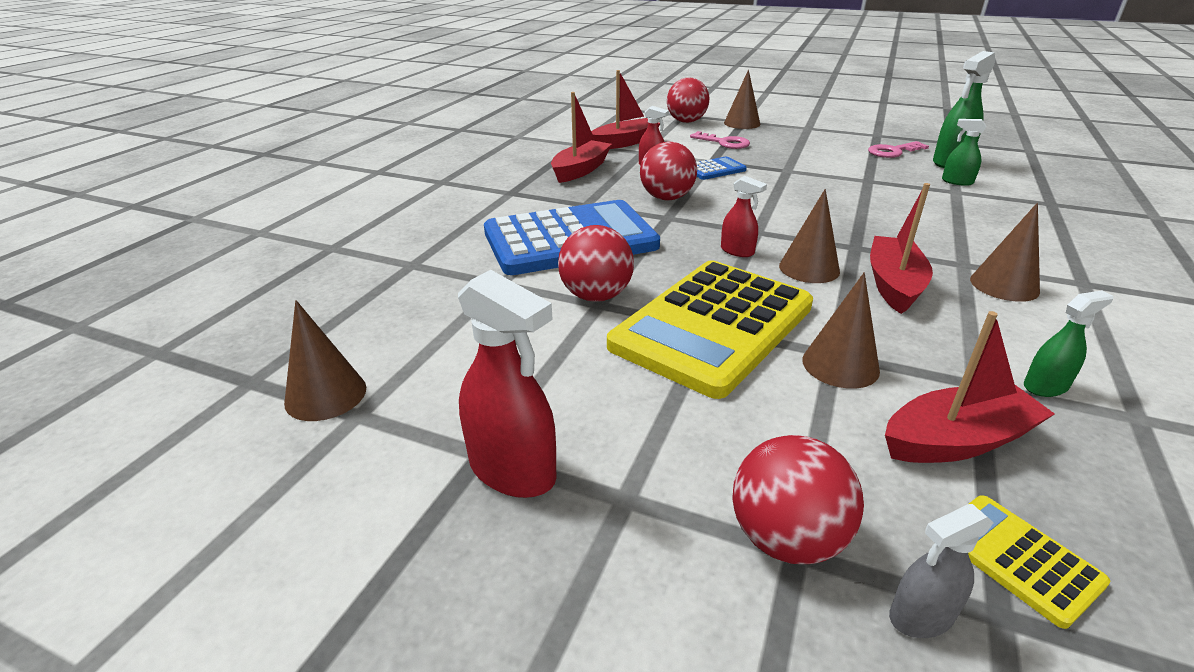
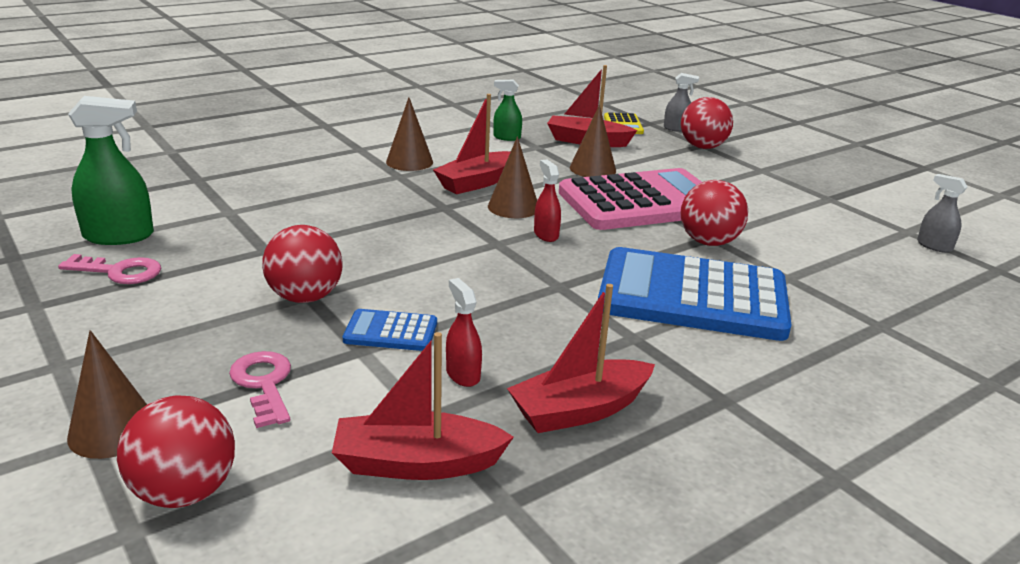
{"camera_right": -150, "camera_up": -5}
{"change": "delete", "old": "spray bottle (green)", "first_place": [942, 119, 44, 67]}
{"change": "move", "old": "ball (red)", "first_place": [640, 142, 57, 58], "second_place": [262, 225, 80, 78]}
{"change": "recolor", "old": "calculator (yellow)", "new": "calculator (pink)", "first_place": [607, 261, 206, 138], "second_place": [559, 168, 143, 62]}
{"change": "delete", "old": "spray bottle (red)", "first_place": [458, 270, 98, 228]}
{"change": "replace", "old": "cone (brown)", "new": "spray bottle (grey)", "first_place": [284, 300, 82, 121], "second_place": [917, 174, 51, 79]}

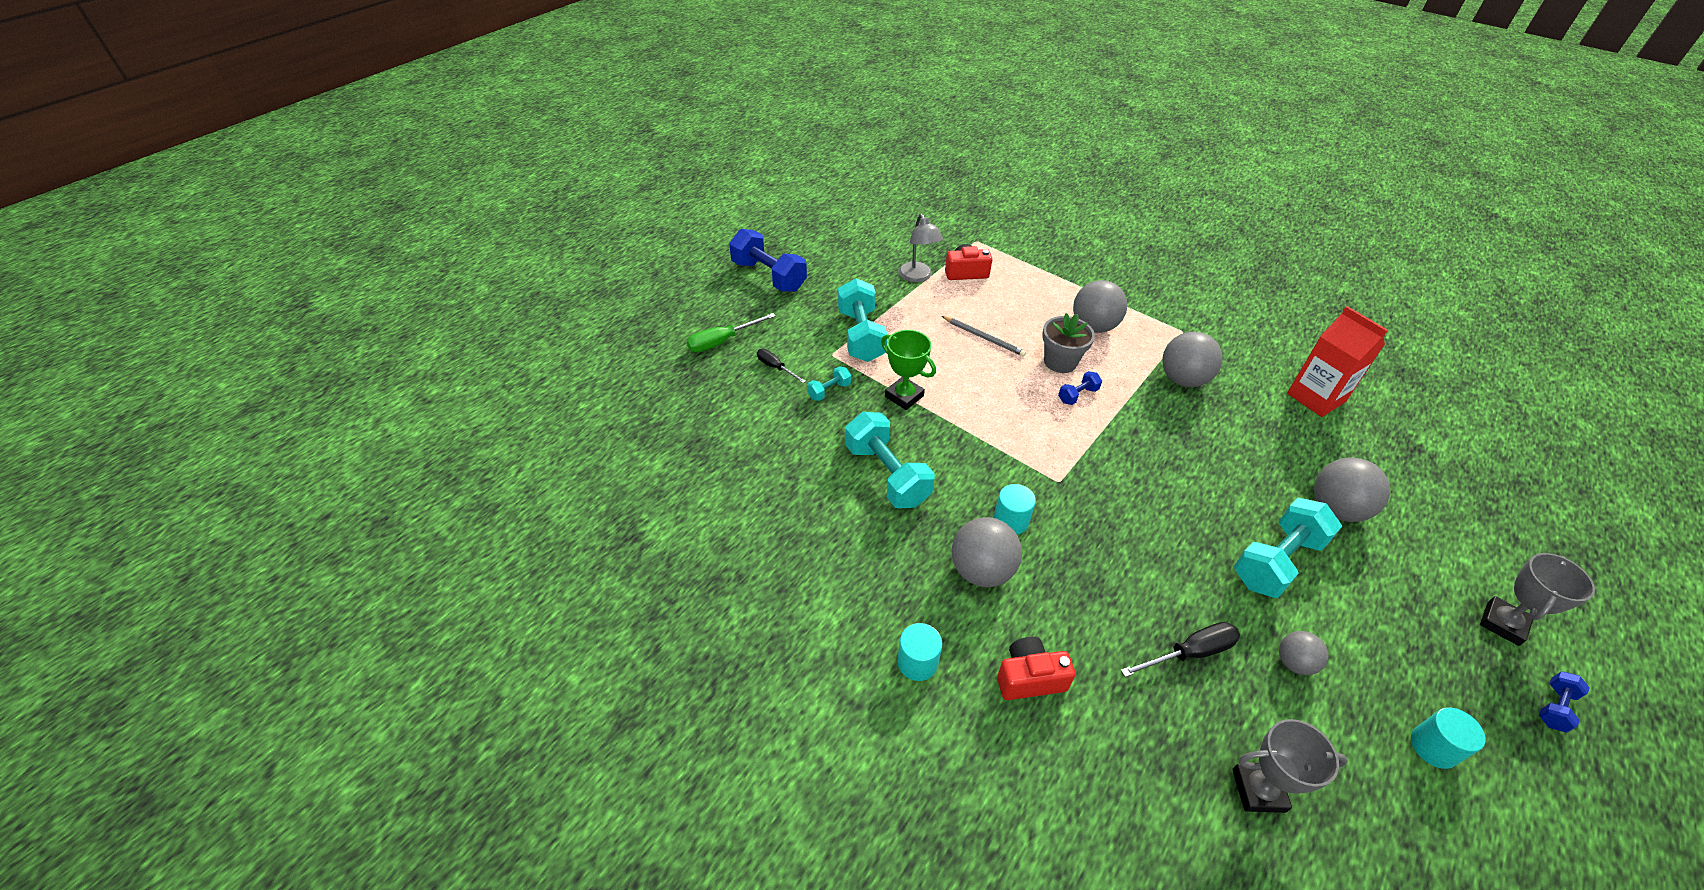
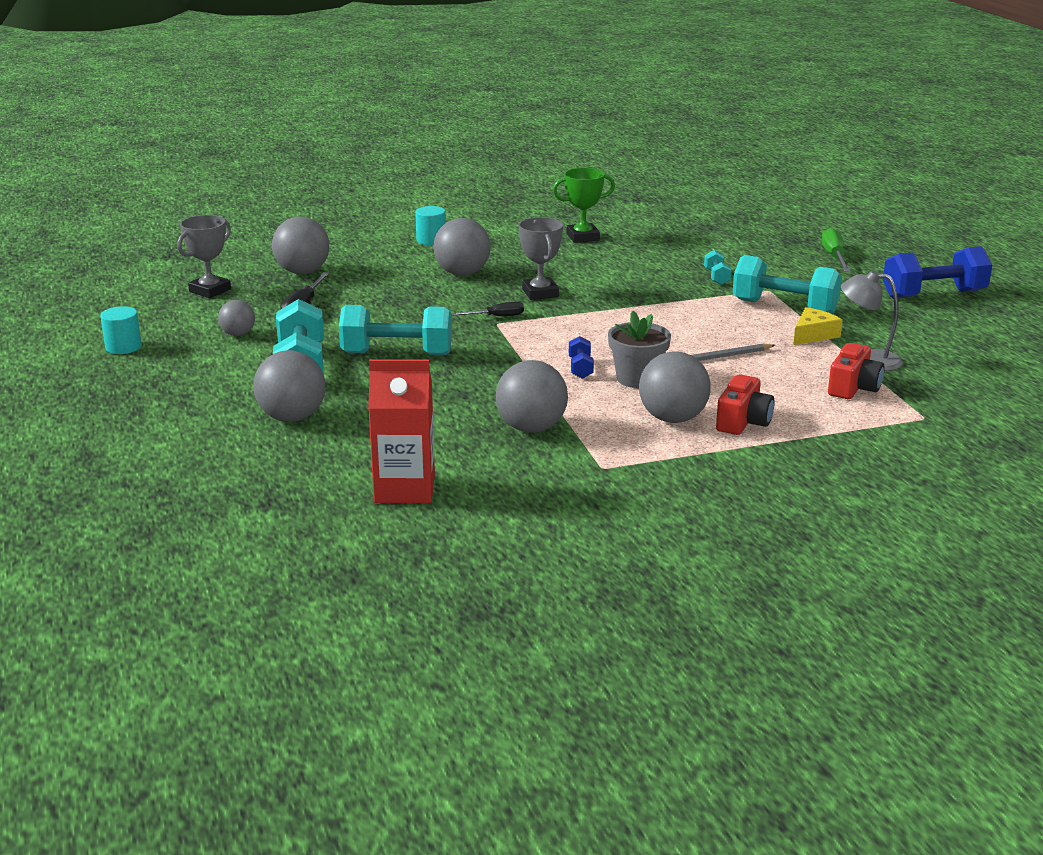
{"camera_right": 125, "camera_up": -20}
{"change": "move", "old": "trophy (green)", "first_place": [881, 330, 55, 80], "second_place": [553, 168, 62, 75]}
{"change": "move", "old": "screwdriver (black)", "first_place": [757, 349, 49, 34], "second_place": [452, 302, 72, 14]}
{"change": "move", "old": "dumbbell (turquoise)", "first_place": [845, 412, 90, 96], "second_place": [339, 305, 113, 50]}
{"change": "delete", "old": "cylinder (turquoise)", "first_place": [994, 484, 42, 50]}
{"change": "move", "old": "trophy (grey)", "first_place": [1480, 553, 115, 93], "second_place": [518, 217, 45, 83]}
{"change": "move", "old": "camera (red)", "first_place": [997, 637, 79, 63], "second_place": [716, 374, 59, 61]}
{"change": "delete", "old": "dumbbell (blue)", "first_place": [1539, 671, 51, 62]}
{"change": "insert", "new": "ball (grey)", "second_place": [272, 217, 57, 57]}
{"change": "insert", "new": "cheese (yellow)", "second_place": [793, 307, 49, 38]}

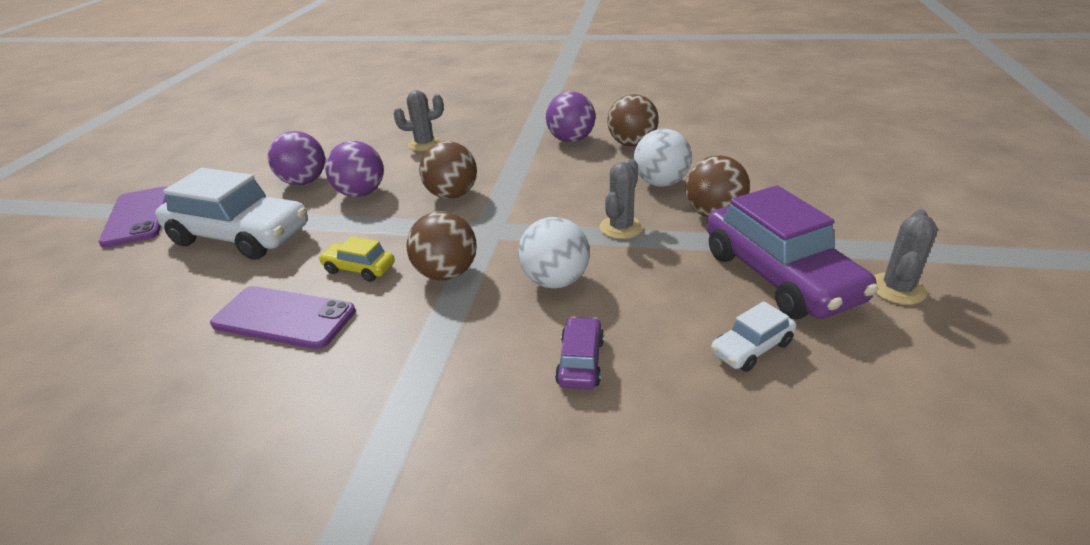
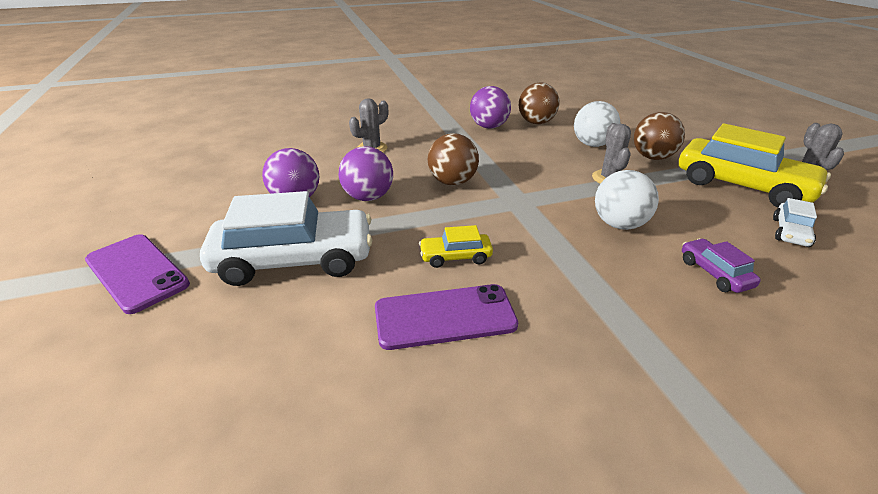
{"camera_right": -30, "camera_up": 0}
{"change": "recolor", "old": "car (purple)", "new": "car (yellow)", "first_place": [707, 185, 172, 134], "second_place": [679, 123, 152, 84]}
{"change": "delete", "old": "ball (brown)", "first_place": [406, 211, 71, 70]}

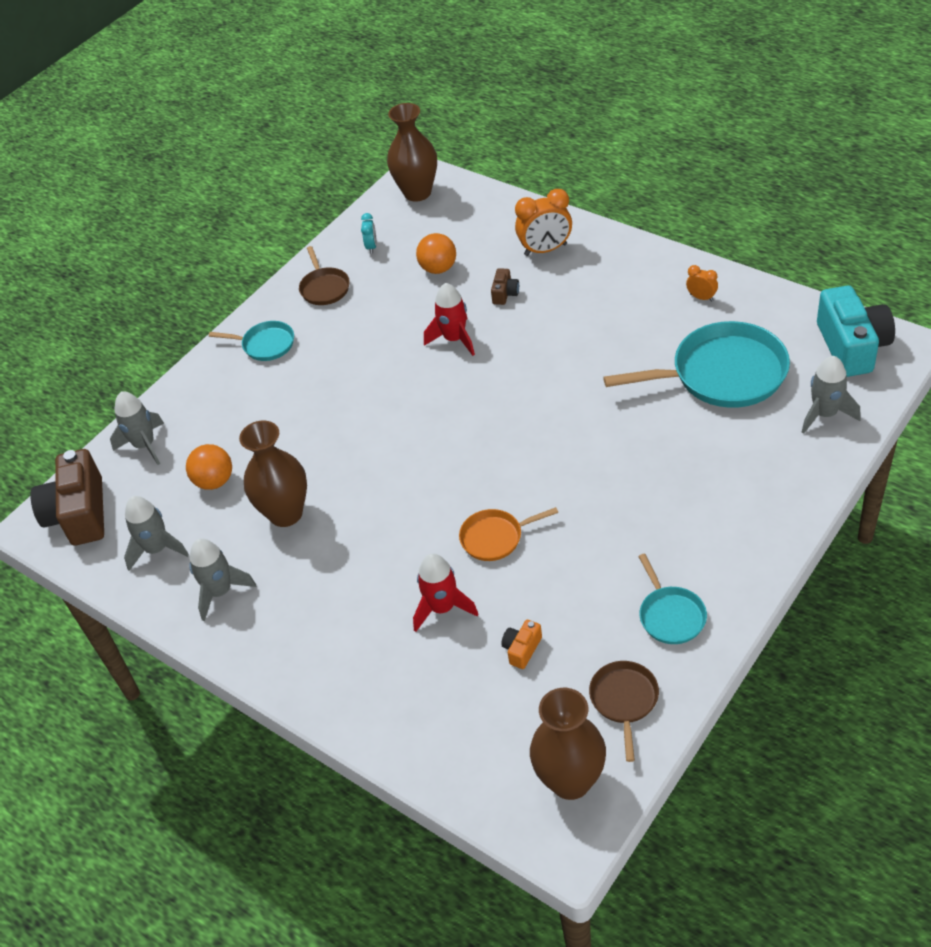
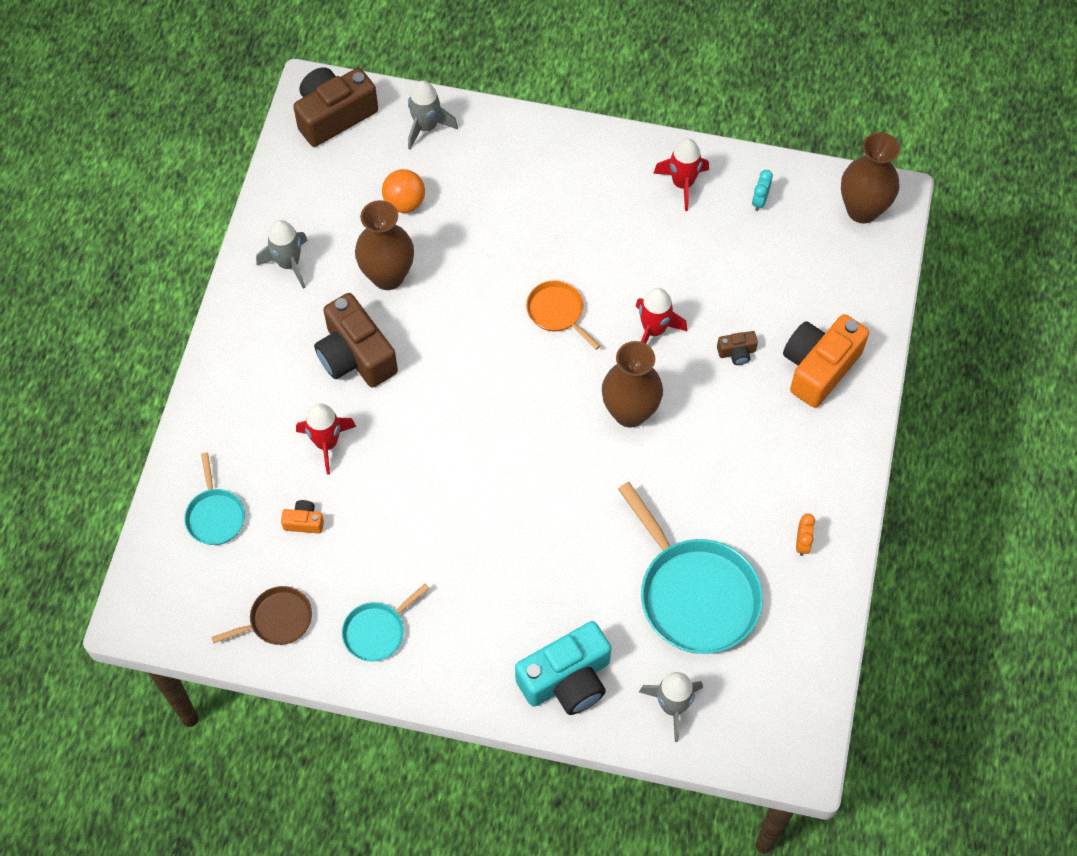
{"camera_right": 60, "camera_up": 15}
{"change": "replace", "old": "clock (orange)", "new": "camera (orange)", "first_place": [515, 189, 57, 67], "second_place": [783, 314, 86, 94]}
{"change": "rotate", "old": "clock (turquoise)", "first_place": [361, 213, 16, 41], "second_place": [752, 170, 21, 41], "degrees": 135}
{"change": "delete", "old": "ball (orange)", "first_place": [416, 233, 40, 41]}
{"change": "replace", "old": "pan (brown)", "new": "rocket (red)", "first_place": [299, 246, 51, 59], "second_place": [653, 138, 56, 73]}
{"change": "move", "old": "camera (turquoise)", "first_place": [817, 286, 78, 91], "second_place": [515, 621, 96, 94]}
{"change": "move", "old": "pan (turquoise)", "first_place": [209, 321, 85, 40], "second_place": [184, 453, 61, 92]}
{"change": "delete", "old": "rocket (grey)", "first_place": [124, 496, 65, 75]}
{"change": "move", "old": "pan (orange)", "first_place": [459, 507, 99, 54], "second_place": [526, 280, 74, 70]}
{"change": "move", "old": "vase (brown)", "first_place": [530, 688, 76, 112], "second_place": [602, 341, 61, 87]}
{"change": "insert", "new": "camera (brown)", "second_place": [314, 293, 84, 94]}

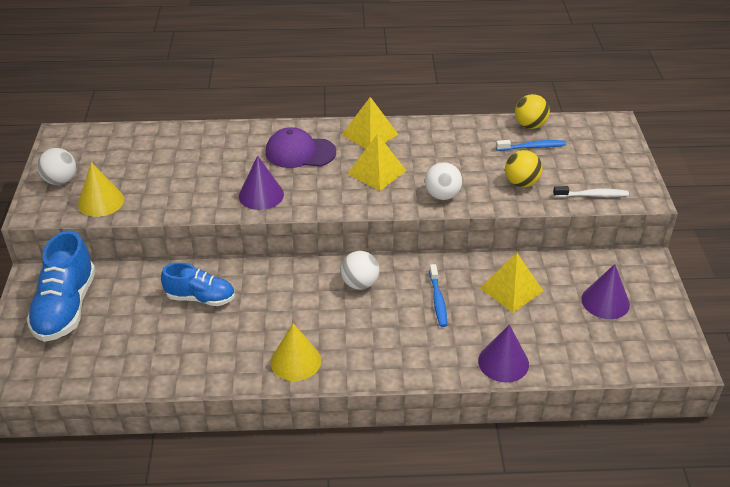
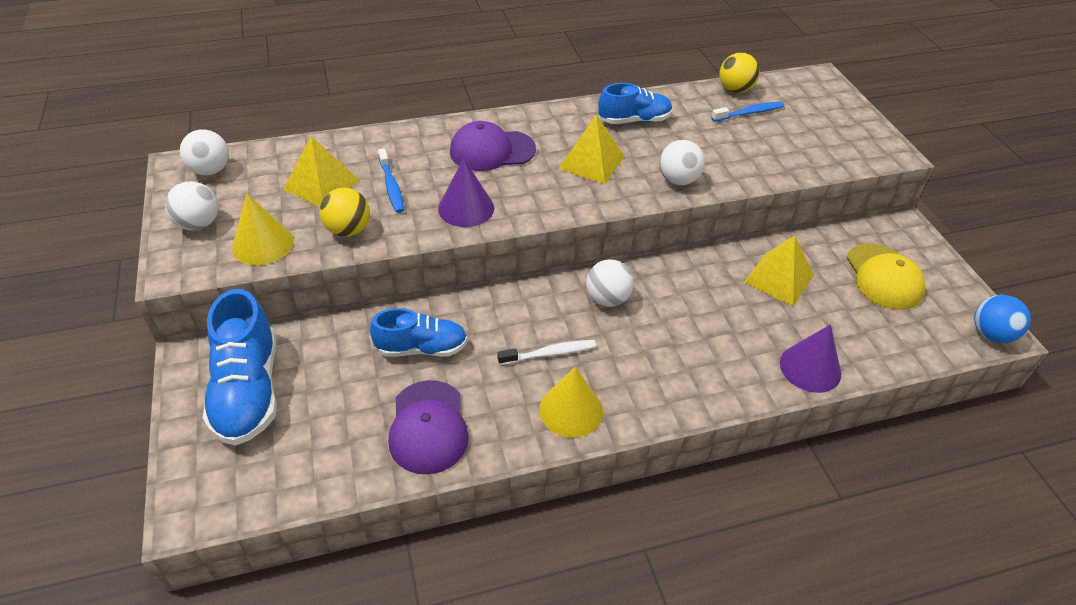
{"camera_right": -15, "camera_up": 5}
{"change": "move", "old": "pyramid (yellow)", "first_place": [342, 97, 57, 52], "second_place": [284, 136, 75, 71]}
{"change": "move", "old": "ball (yellow)", "first_place": [505, 150, 37, 37], "second_place": [320, 188, 50, 49]}
{"change": "move", "old": "toothbrush (white)", "first_place": [553, 186, 76, 11], "second_place": [497, 340, 99, 25]}
{"change": "move", "old": "toothbrush (blue)", "first_place": [429, 264, 18, 63], "second_place": [378, 149, 26, 64]}
{"change": "replace", "old": "cone (purple)", "new": "cap (yellow)", "first_place": [581, 264, 49, 55], "second_place": [847, 243, 78, 67]}
{"change": "insert", "new": "shoe (blue)", "second_place": [598, 83, 75, 41]}
{"change": "insert", "new": "ball (white)", "second_place": [180, 129, 49, 46]}
{"change": "insert", "new": "ball (blue)", "second_place": [974, 295, 57, 48]}
{"change": "insert", "new": "cap (purple)", "second_place": [388, 380, 81, 94]}

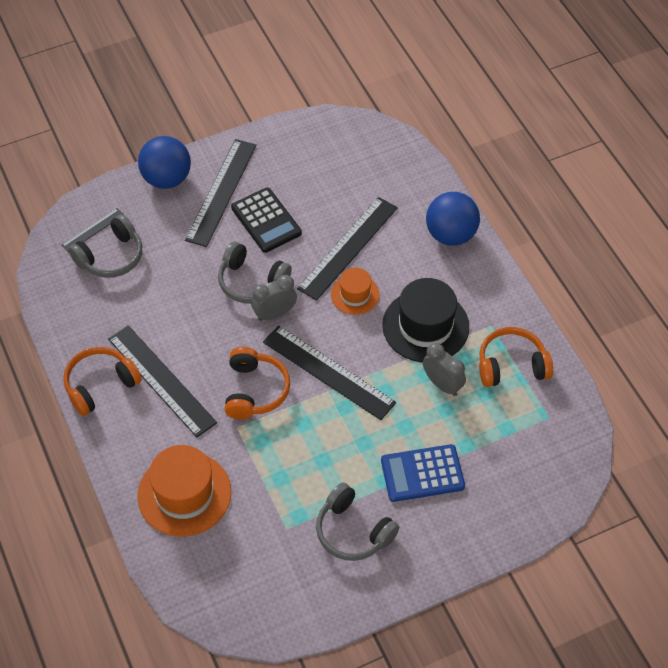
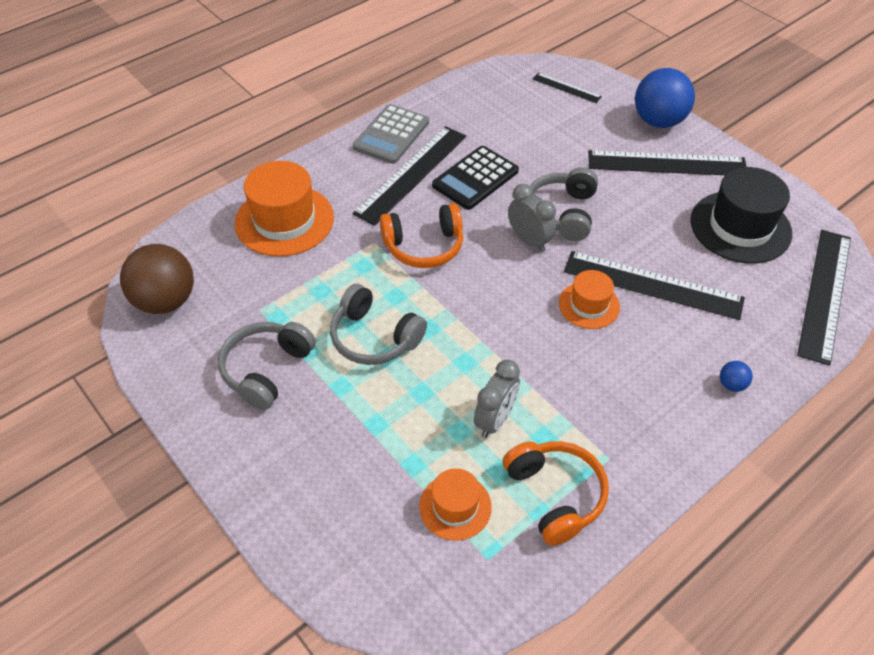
{"camera_right": 75, "camera_up": -5}
{"change": "move", "old": "calculator (black)", "first_place": [231, 187, 71, 66], "second_place": [432, 146, 87, 64]}
{"change": "resize", "old": "ball (blue)", "first_place": [426, 192, 54, 54], "second_place": [720, 361, 33, 31], "factor": 0.42}
{"change": "move", "old": "headphones (grey)", "first_place": [69, 214, 73, 64], "second_place": [330, 284, 97, 81]}
{"change": "move", "old": "hat (black)", "first_place": [382, 278, 87, 85], "second_place": [691, 167, 101, 96]}
{"change": "move", "old": "ruler (black)", "first_place": [263, 325, 133, 95], "second_place": [797, 230, 54, 136]}
{"change": "replace", "old": "headphones (orange)", "new": "calculator (grey)", "first_place": [63, 347, 79, 69], "second_place": [353, 104, 76, 60]}
{"change": "delete", "old": "calculator (blue)", "first_place": [381, 444, 84, 58]}
{"change": "insert", "new": "ball (brown)", "second_place": [120, 244, 74, 70]}
{"change": "insert", "new": "hat (orange)", "second_place": [419, 468, 73, 73]}

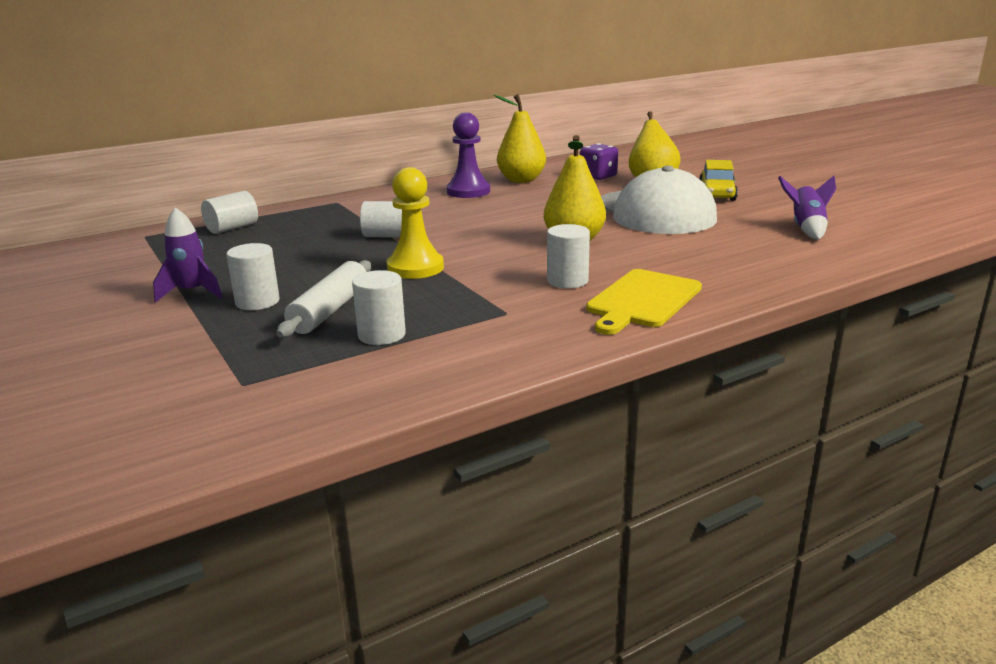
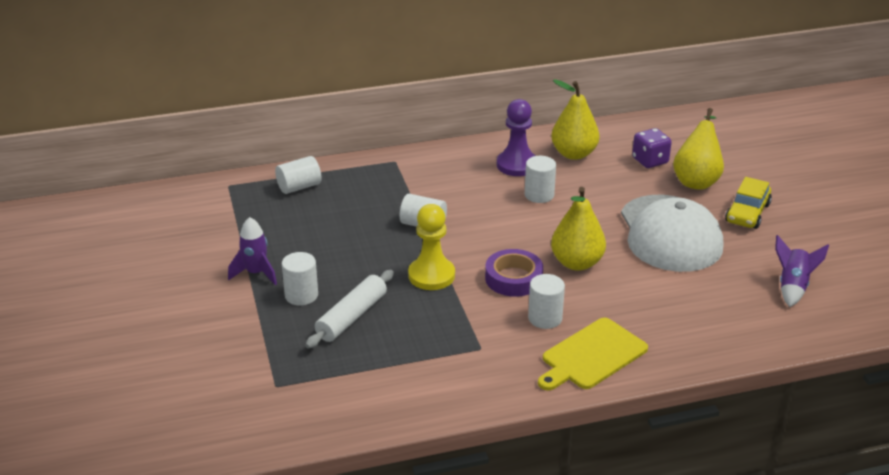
{"camera_right": 15, "camera_up": 10}
{"change": "move", "old": "cylinder (white)", "first_place": [352, 270, 54, 75], "second_place": [525, 156, 31, 47]}
{"change": "insert", "new": "tape (purple)", "second_place": [485, 249, 58, 48]}

